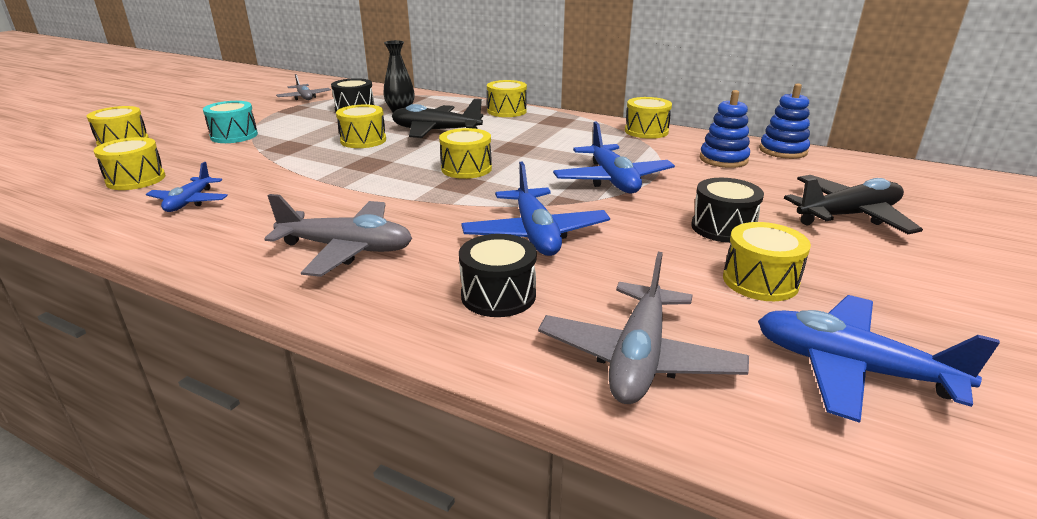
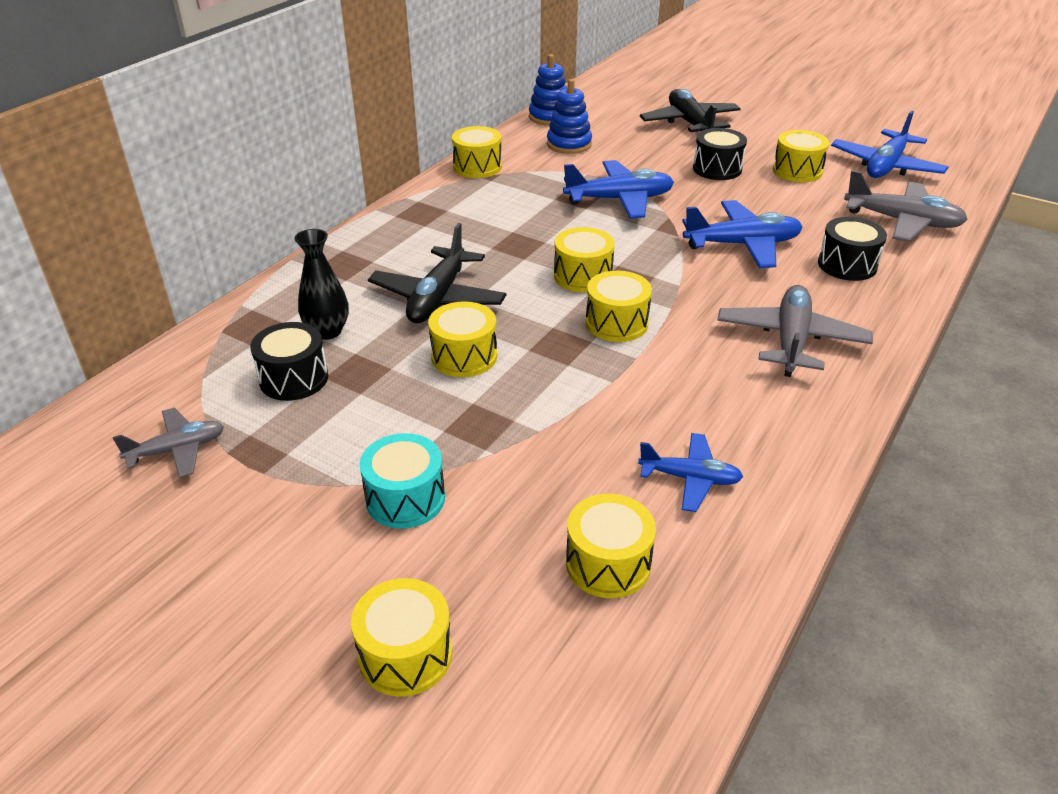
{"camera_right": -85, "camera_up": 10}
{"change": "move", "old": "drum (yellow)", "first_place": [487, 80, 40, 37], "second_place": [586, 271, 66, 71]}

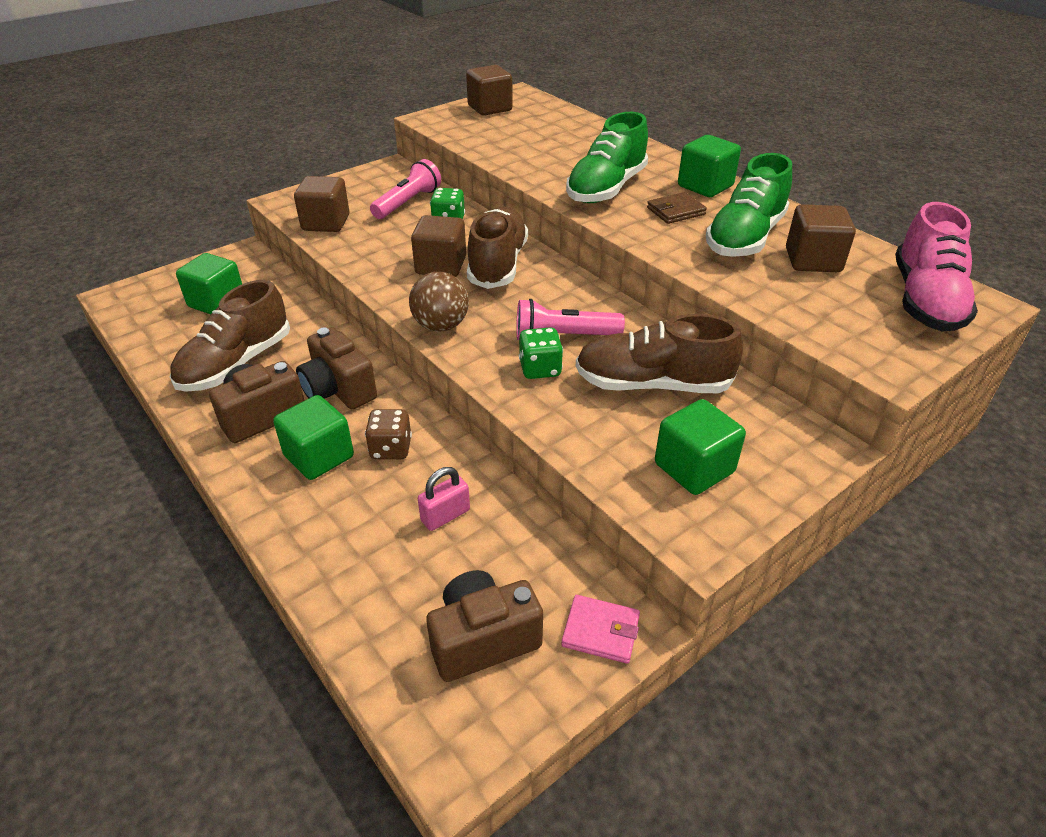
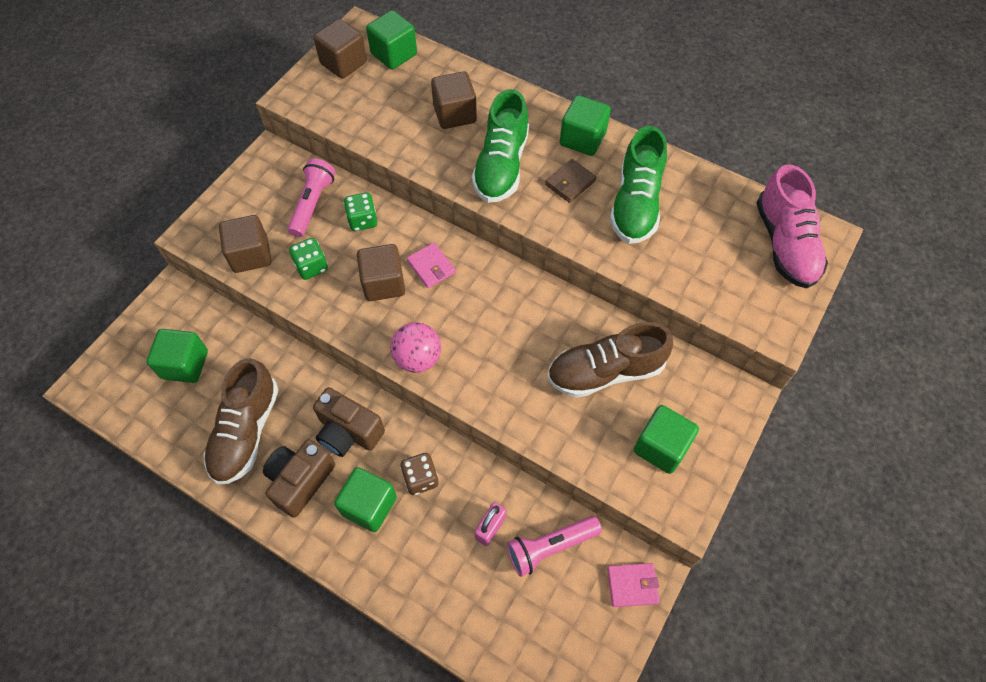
{"camera_right": -20, "camera_up": 20}
{"change": "move", "old": "cube (brown)", "first_place": [786, 204, 70, 68], "second_place": [431, 72, 46, 57]}
{"change": "replace", "old": "shoe (brown)", "new": "wallet (pink)", "first_place": [467, 206, 61, 83], "second_place": [407, 243, 49, 45]}
{"change": "recolor", "old": "ball (brown)", "new": "ball (pink)", "first_place": [409, 272, 60, 59], "second_place": [390, 322, 51, 51]}
{"change": "move", "old": "flashlight (pink)", "first_place": [516, 299, 109, 41], "second_place": [507, 516, 95, 61]}
{"change": "move", "old": "dice (green)", "first_place": [519, 327, 44, 52], "second_place": [289, 238, 39, 42]}
{"change": "delete", "old": "camera (brown)", "first_place": [426, 570, 117, 112]}
{"change": "insert", "new": "cube (green)", "second_place": [366, 10, 51, 59]}

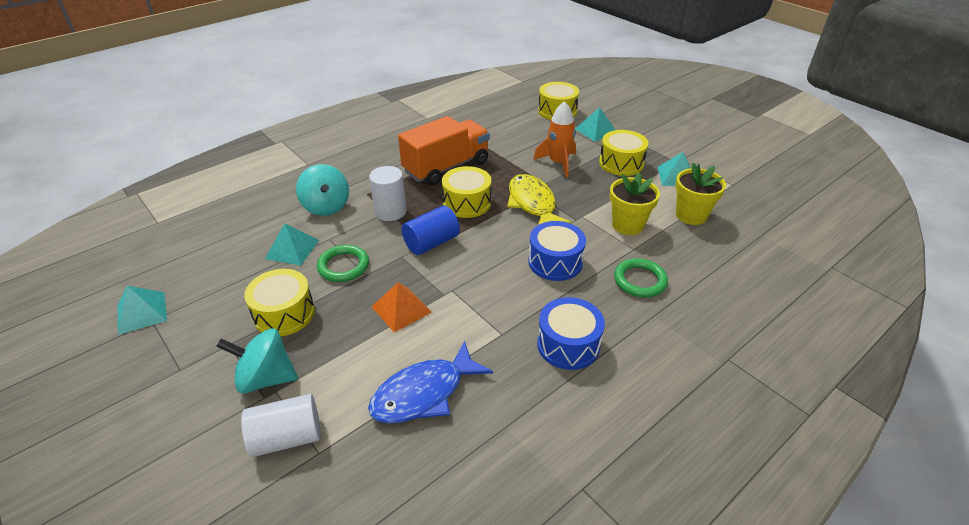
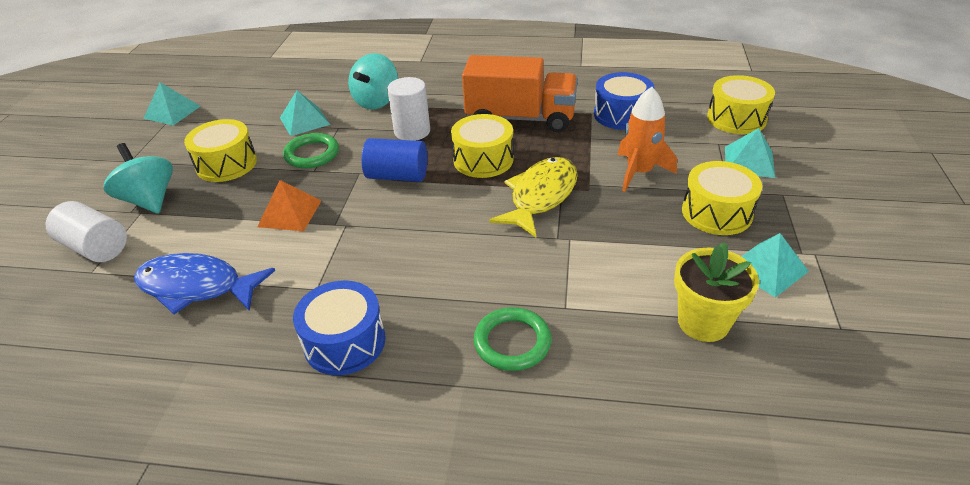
{"camera_right": 50, "camera_up": 0}
{"change": "delete", "old": "flower pot (yellow)", "first_place": [610, 172, 50, 63]}
{"change": "move", "old": "drum (blue)", "first_place": [528, 221, 58, 60], "second_place": [594, 72, 61, 58]}

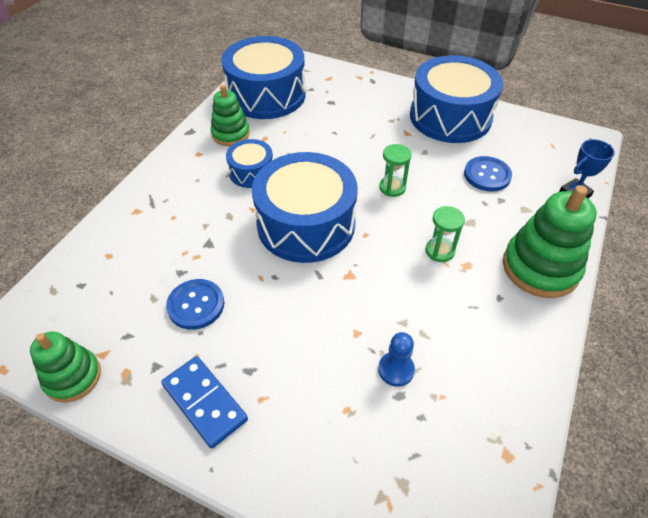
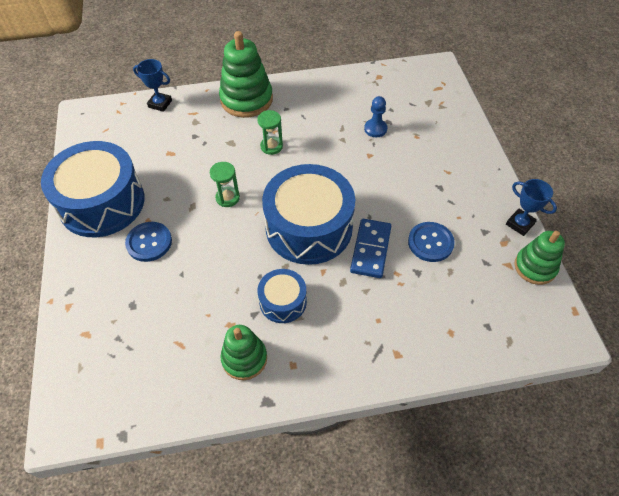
{"camera_right": -125, "camera_up": 5}
{"change": "delete", "old": "drum (blue)", "first_place": [221, 36, 84, 83]}
{"change": "move", "old": "button (blue)", "first_place": [464, 156, 48, 36], "second_place": [125, 222, 47, 40]}
{"change": "move", "old": "domino (blue)", "first_place": [161, 356, 87, 92], "second_place": [350, 219, 41, 59]}
{"change": "insert", "new": "trophy (blue)", "second_place": [506, 179, 51, 57]}

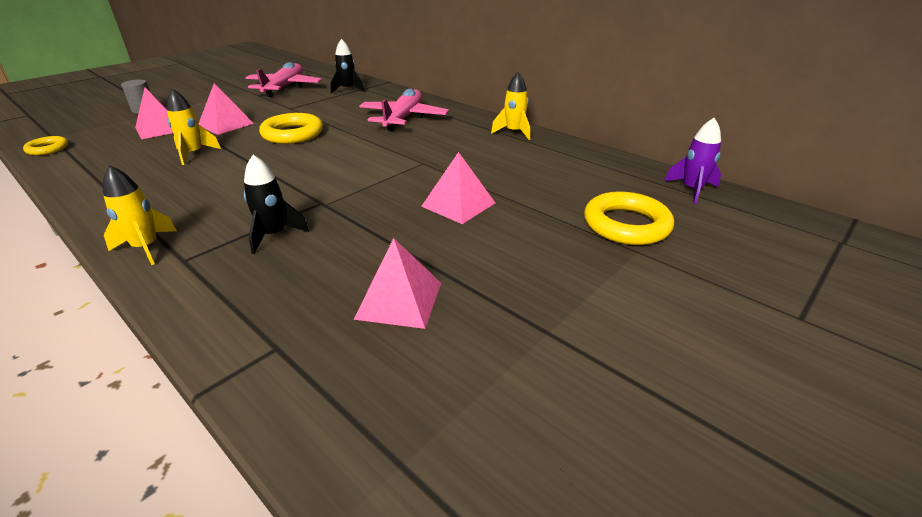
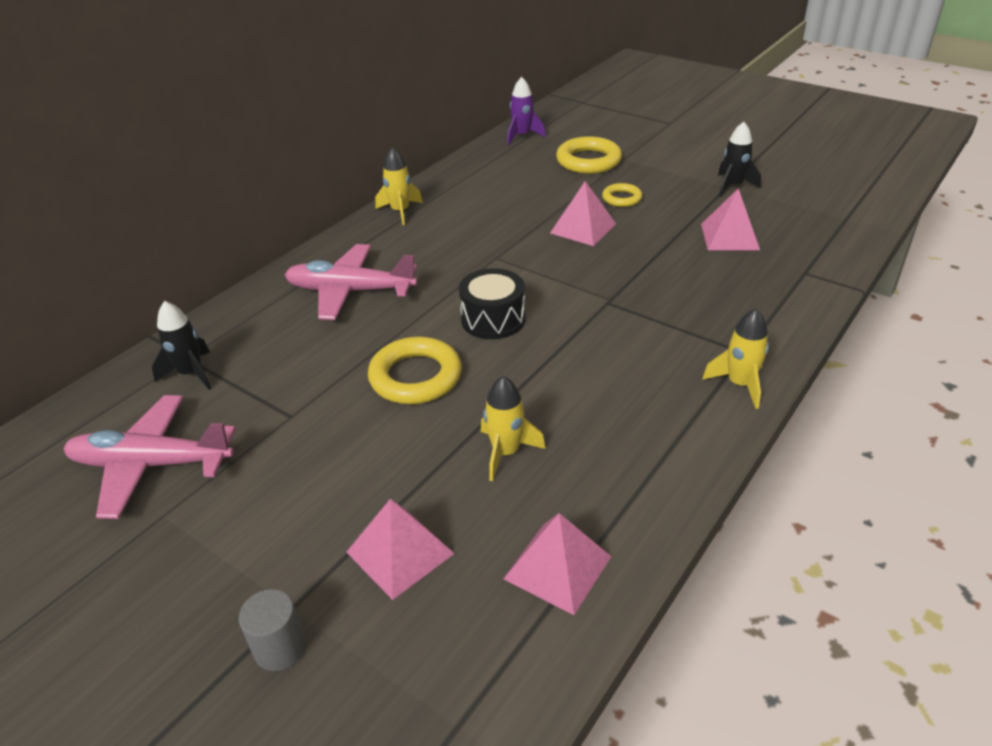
{"camera_right": -95, "camera_up": 5}
{"change": "move", "old": "pyramid (pink)", "first_place": [198, 83, 56, 52], "second_place": [504, 513, 108, 102]}
{"change": "move", "old": "ring (yellow)", "first_place": [23, 136, 45, 19], "second_place": [602, 183, 40, 24]}
{"change": "move", "old": "rocket (black)", "first_place": [244, 155, 65, 99], "second_place": [718, 122, 43, 75]}
{"change": "insert", "new": "drum (black)", "second_place": [459, 268, 66, 71]}

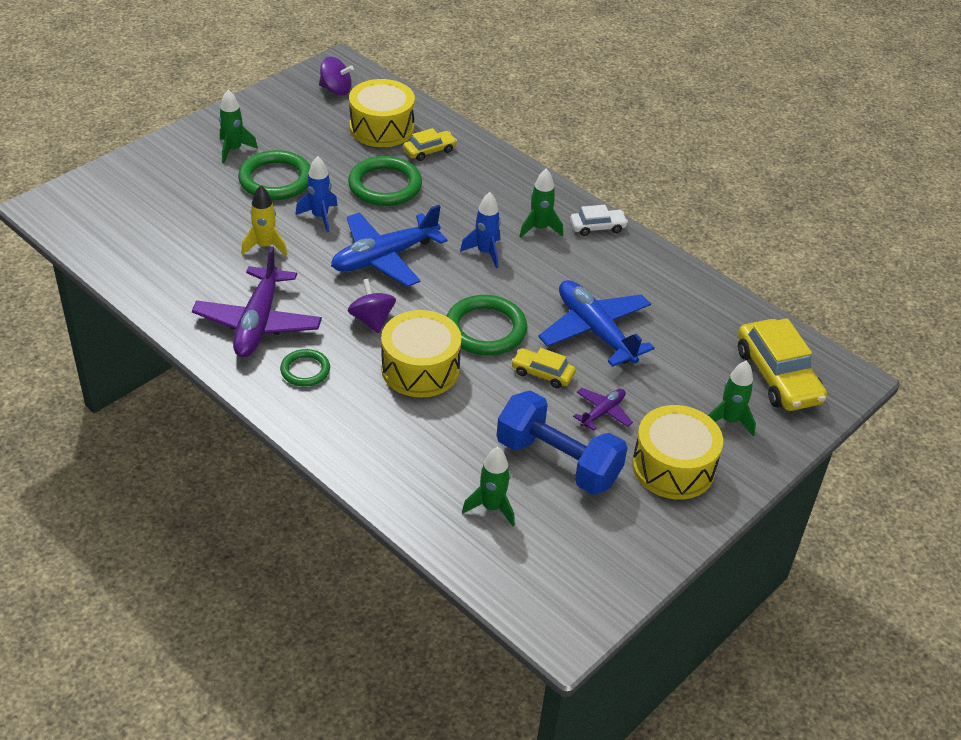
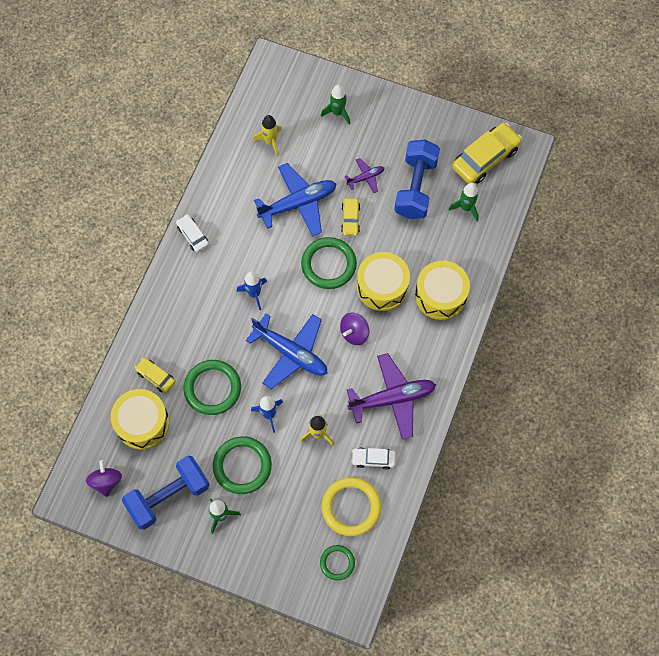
{"camera_right": -110, "camera_up": 25}
{"change": "delete", "old": "rocket (green)", "first_place": [519, 169, 44, 69]}
{"change": "rotate", "old": "plane (blue)", "first_place": [538, 280, 117, 87], "second_place": [254, 163, 82, 74], "degrees": -150}
{"change": "move", "old": "car (yellow)", "first_place": [738, 318, 89, 93], "second_place": [452, 123, 70, 61]}
{"change": "move", "old": "ring (green)", "first_place": [280, 349, 50, 38], "second_place": [320, 545, 35, 35]}
{"change": "rotate", "old": "plane (purple)", "first_place": [573, 388, 60, 43], "second_place": [344, 158, 40, 35], "degrees": 135}
{"change": "move", "old": "drum (yellow)", "first_place": [632, 405, 91, 95], "second_place": [415, 261, 55, 59]}
{"change": "insert", "new": "rocket (yellow)", "second_place": [254, 115, 28, 42]}
{"change": "insert", "new": "car (white)", "second_place": [351, 447, 45, 23]}
{"change": "insert", "new": "dumbbell (blue)", "second_place": [122, 456, 88, 74]}
{"change": "insert", "new": "ring (yellow)", "second_place": [322, 477, 59, 59]}

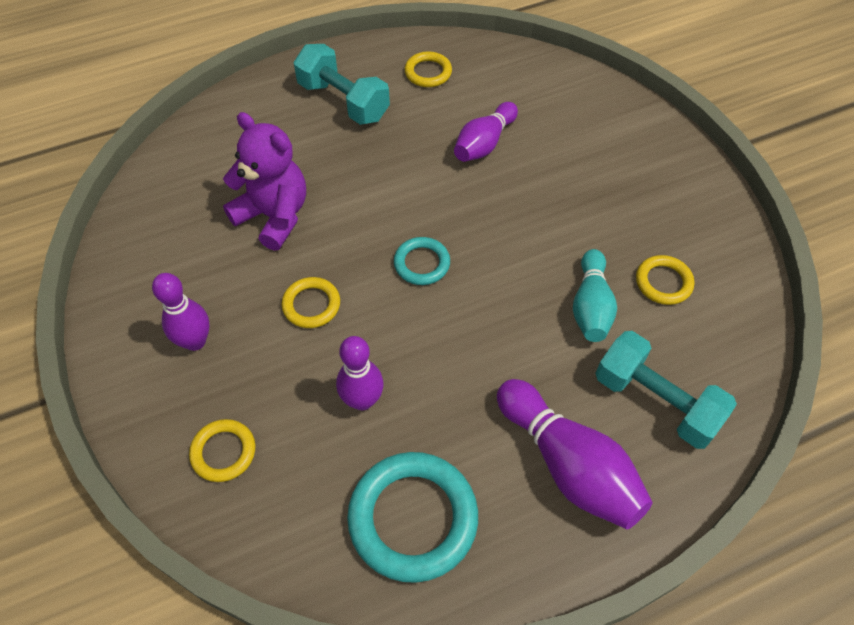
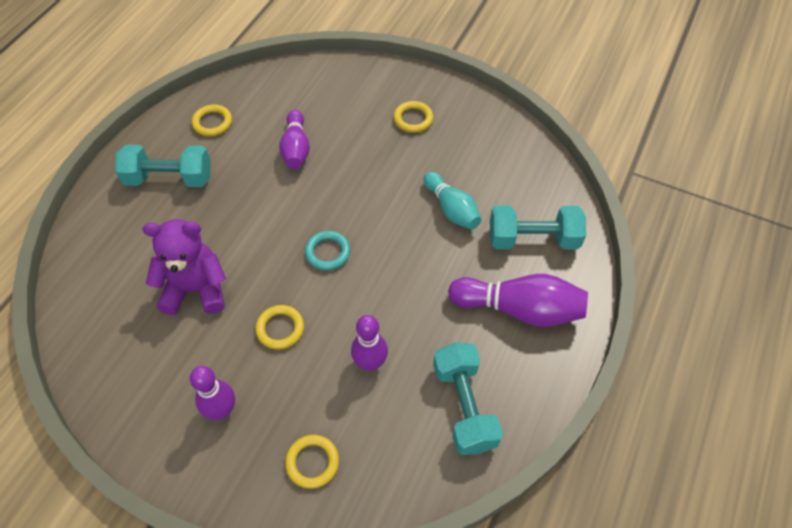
{"camera_right": -40, "camera_up": 0}
{"change": "move", "old": "ring (yellow)", "first_place": [636, 255, 59, 50], "second_place": [393, 101, 40, 32]}
{"change": "replace", "old": "ring (turquoise)", "new": "dumbbell (turquoise)", "first_place": [347, 452, 131, 131], "second_place": [433, 343, 70, 112]}

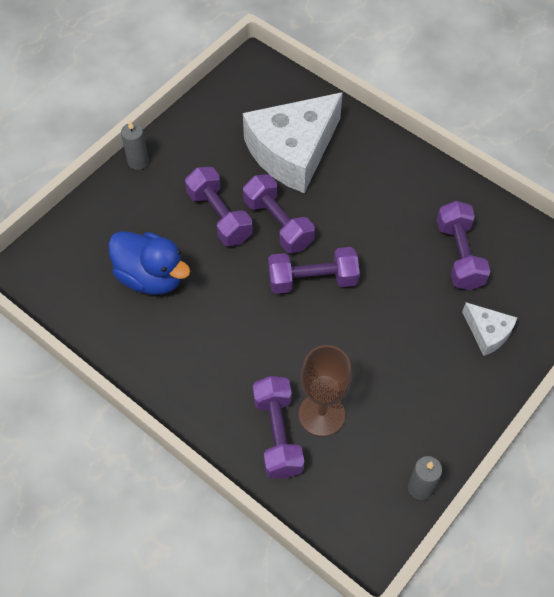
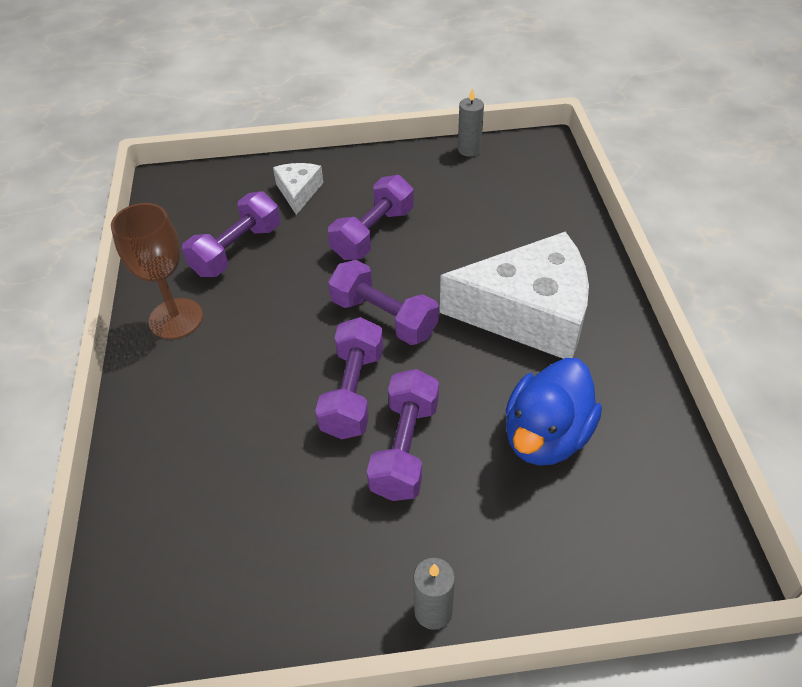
{"camera_right": -135, "camera_up": -10}
{"change": "move", "old": "cheese (white)", "first_place": [243, 92, 100, 101], "second_place": [440, 232, 149, 127]}
{"change": "rotate", "old": "duck (blue)", "first_place": [108, 231, 83, 64], "second_place": [505, 358, 97, 108], "degrees": -135}
{"change": "move", "old": "goblet (brown)", "first_place": [299, 345, 53, 91], "second_place": [111, 203, 92, 136]}
{"change": "move", "old": "dumbbell (purple)", "first_place": [253, 376, 51, 103], "second_place": [328, 175, 86, 85]}

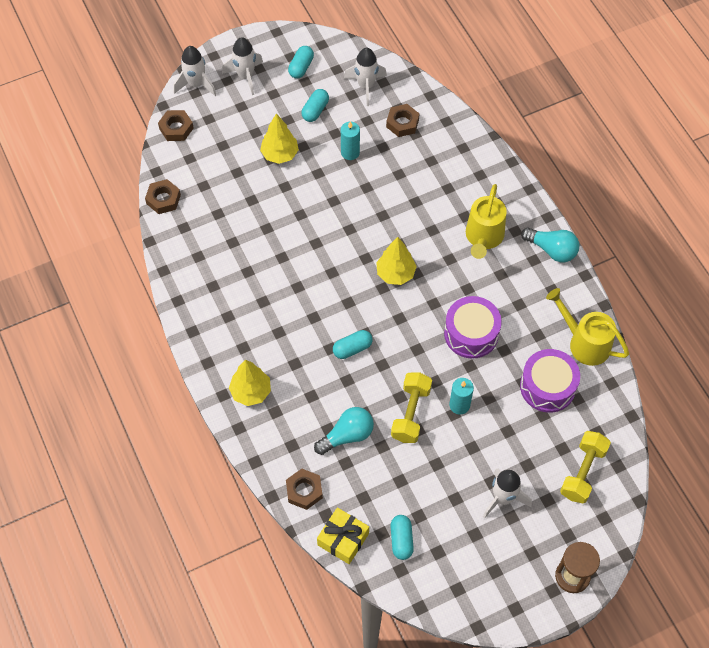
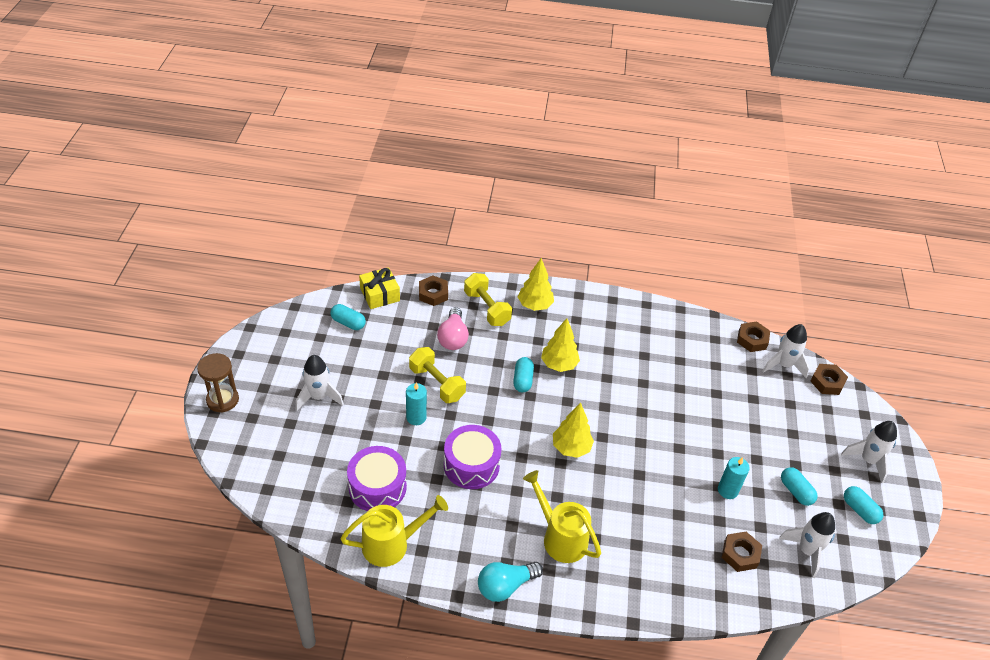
{"camera_right": 120, "camera_up": -15}
{"change": "move", "old": "rocket (white)", "first_place": [173, 46, 43, 50], "second_place": [763, 324, 46, 54]}
{"change": "move", "old": "tree (yellow)", "first_place": [260, 113, 39, 51], "second_place": [541, 318, 39, 54]}
{"change": "recolor", "old": "light bulb (turquoise)", "new": "light bulb (pink)", "first_place": [314, 407, 60, 48], "second_place": [437, 307, 32, 43]}
{"change": "move", "old": "dumbbell (yellow)", "first_place": [560, 431, 51, 72], "second_place": [464, 273, 48, 53]}

